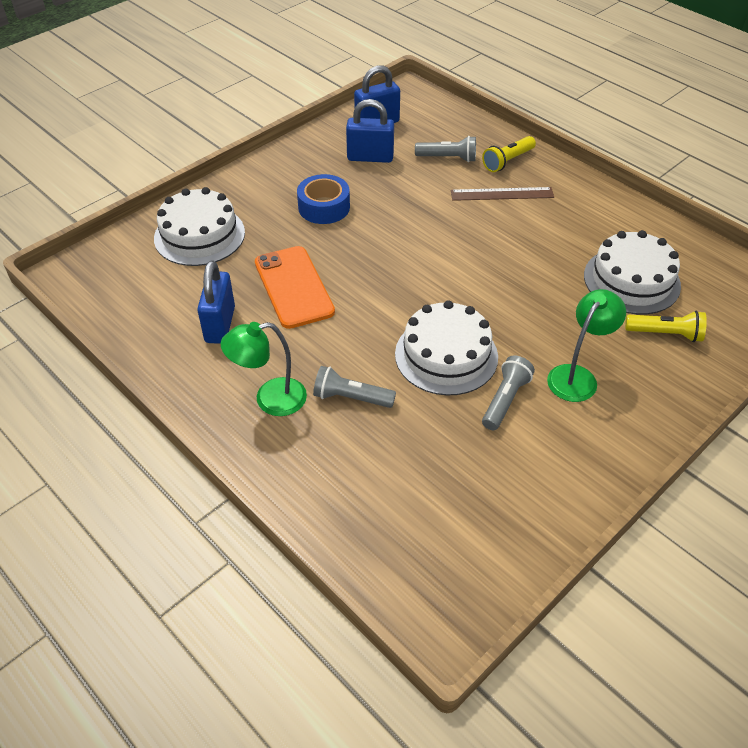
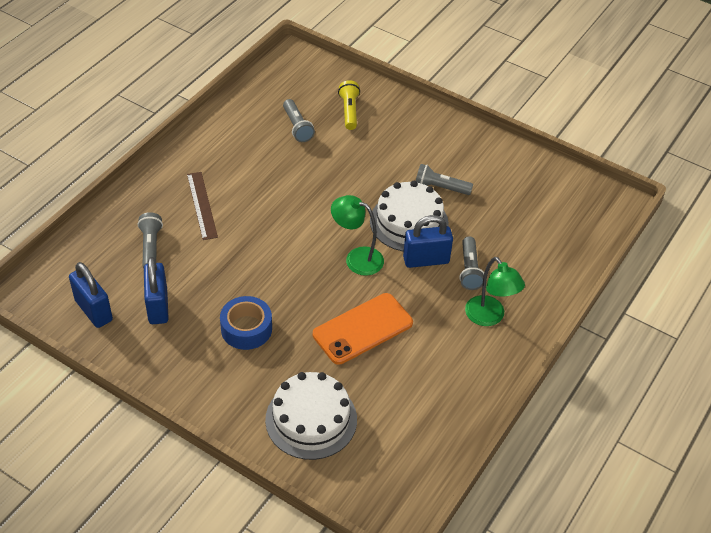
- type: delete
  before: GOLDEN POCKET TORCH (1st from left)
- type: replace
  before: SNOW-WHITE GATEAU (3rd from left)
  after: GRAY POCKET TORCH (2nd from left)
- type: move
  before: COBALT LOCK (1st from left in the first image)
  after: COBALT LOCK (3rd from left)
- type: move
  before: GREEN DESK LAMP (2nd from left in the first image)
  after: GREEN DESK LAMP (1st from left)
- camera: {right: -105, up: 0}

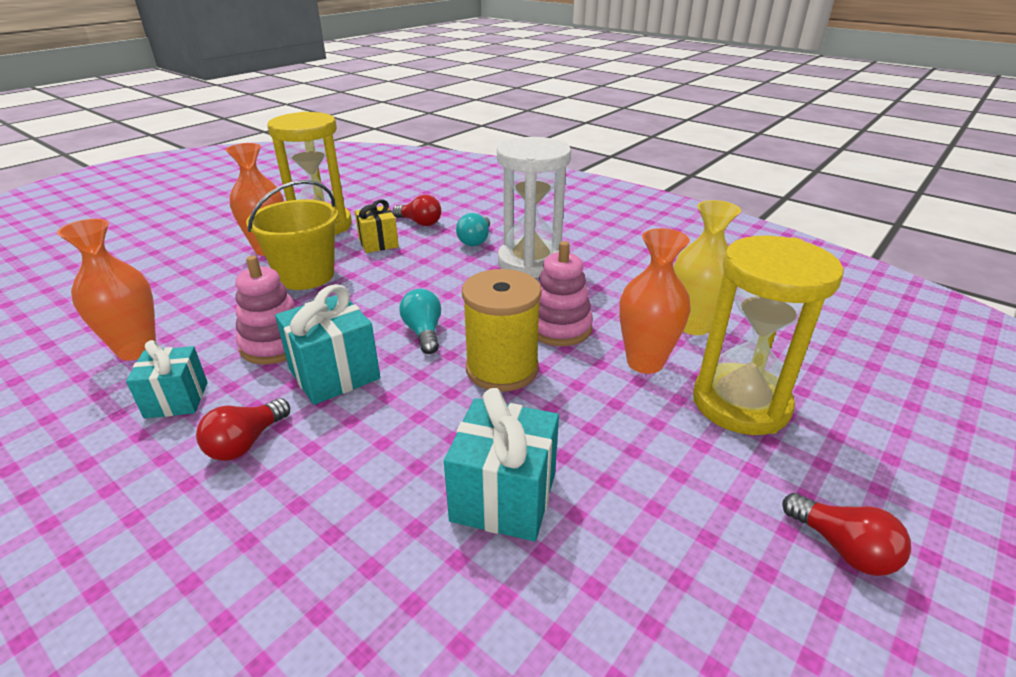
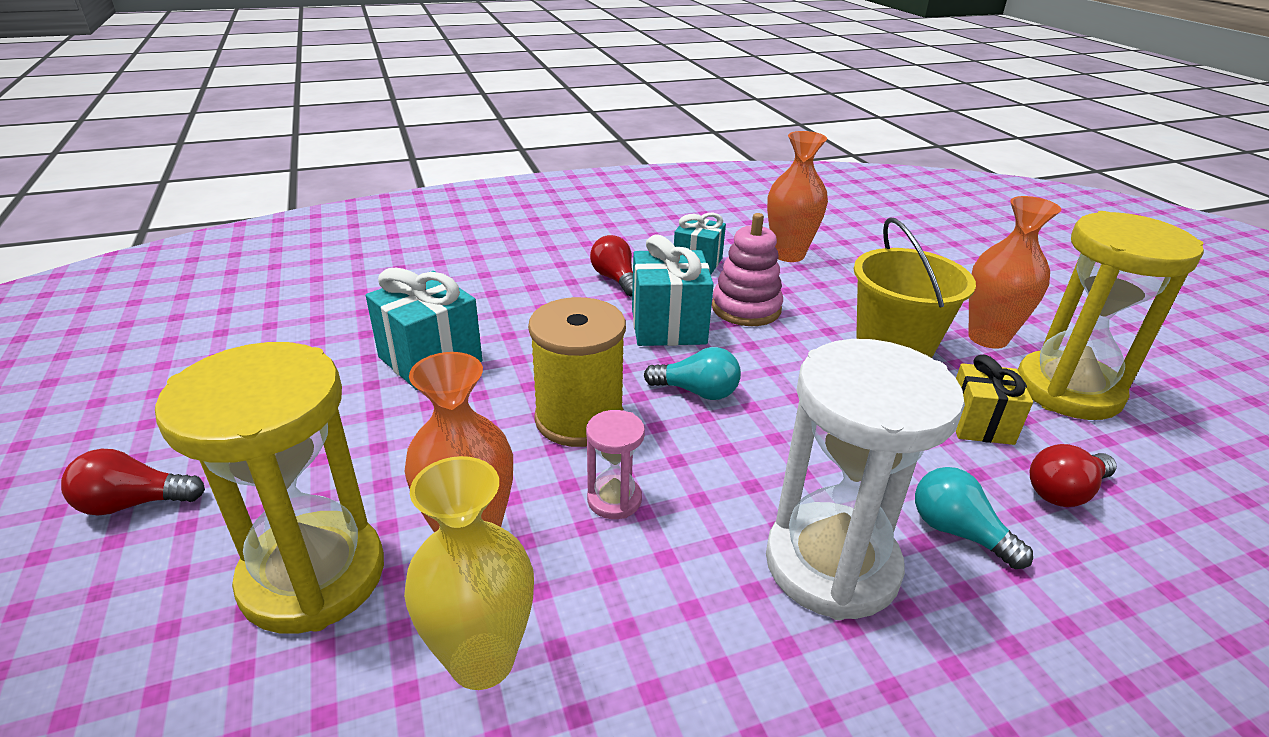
- type: replace
  before: ROSE-PINK STACKING TOY (2nd from left)
  after: ROSE-PINK SANDGLASS
- camera: {right: 120, up: 0}

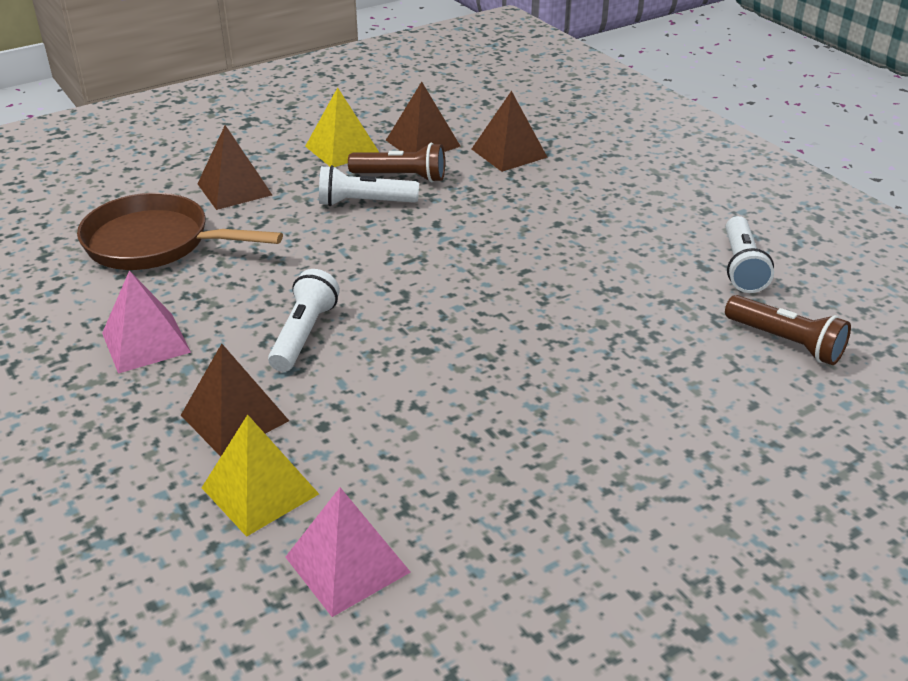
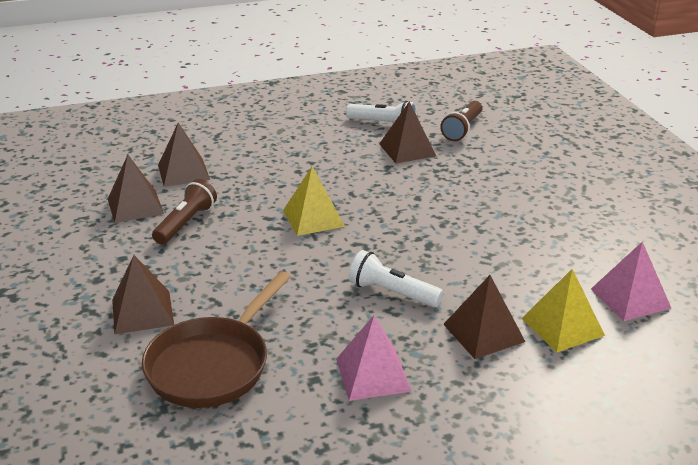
- type: move
  before: GOLDEN SOLID PYRAMID (2nd from left in the first image)
  after: GOLDEN SOLID PYRAMID (1st from left)
- type: delete
  before: SNOW-WHITE POCKET TORCH (2nd from left)
- type: rotate
  before: DARK BROWN POCKET TORCH (2nd from left)
  turn: 150
- type: insert
  after: DARK BROWN SOLID PYRAMID (4th from left)
- camera: {right: -75, up: -5}

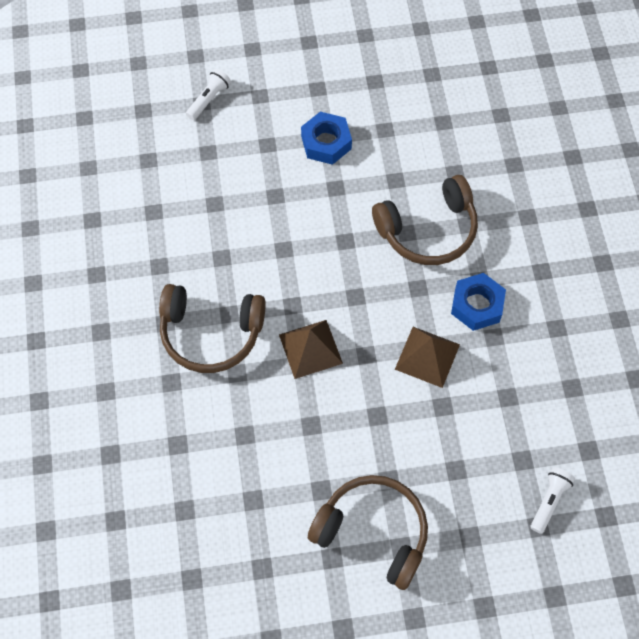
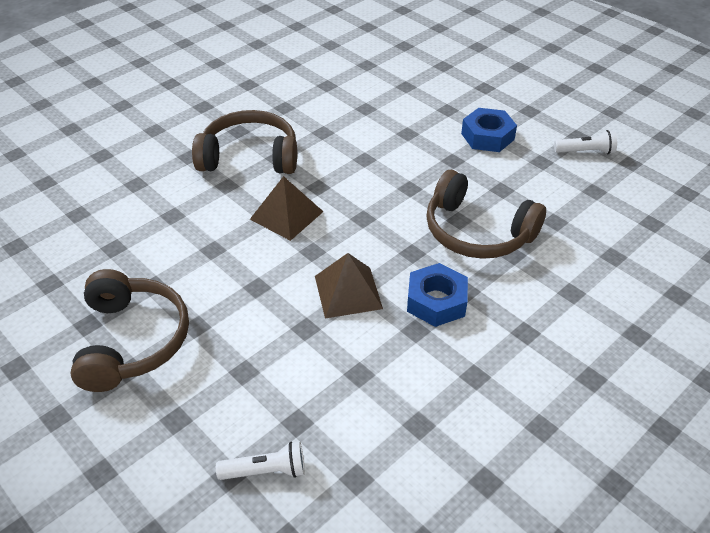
- type: move
  before: SNOW-WHITE POCKET TORCH (1st from left in the first image)
  after: SNOW-WHITE POCKET TORCH (2nd from left)
- type: rotate
  before: DARK BROWN HEADSET (1st from left in the first image)
  turn: 120
- camera: {right: 55, up: -20}

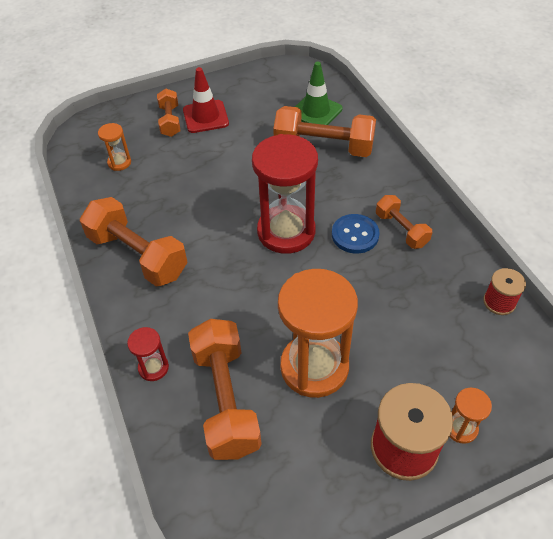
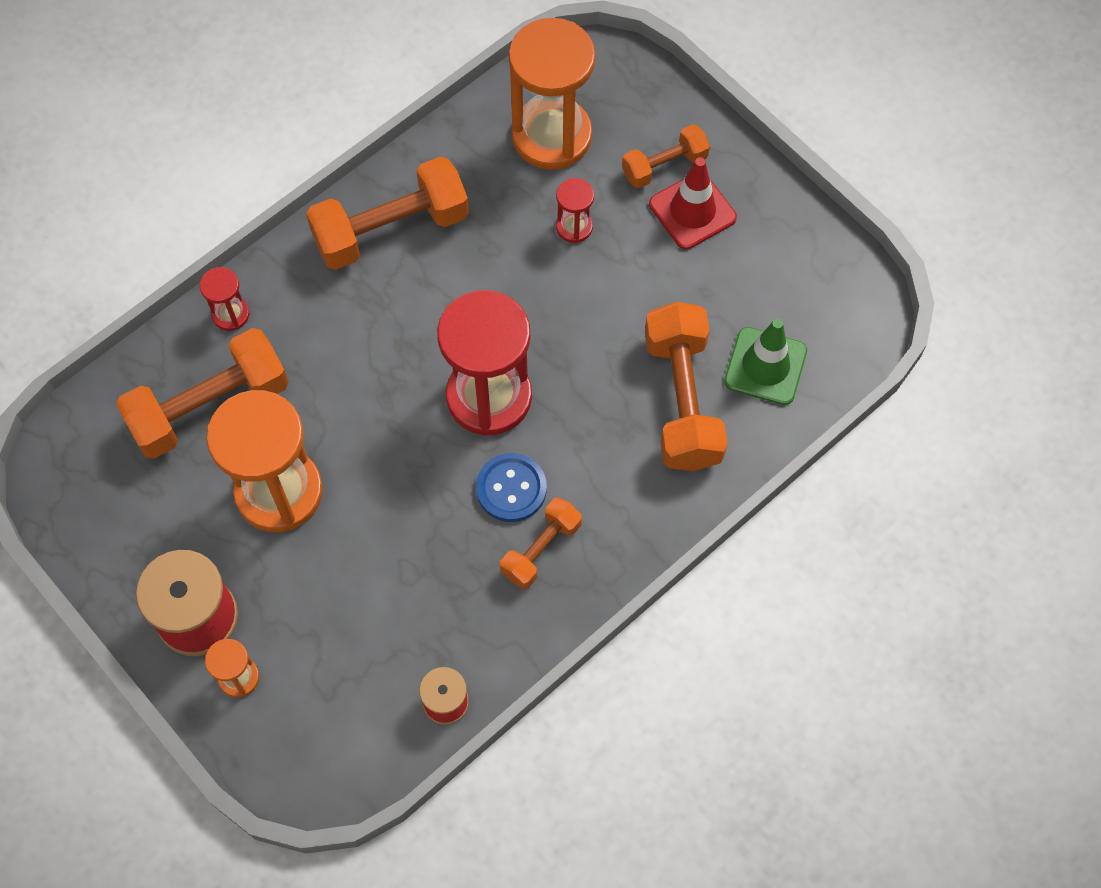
- type: resize
  before: ORANGE SANDGLASS (1st from left in the first image)
  scale: 2.23
- type: rotate
  before: ORANGE DUMBBELL (1st from left in the first image)
  turn: 45
- type: insert
  after: CRIMSON SANDGLASS (3rd from left)
- camera: {right: 70, up: 15}

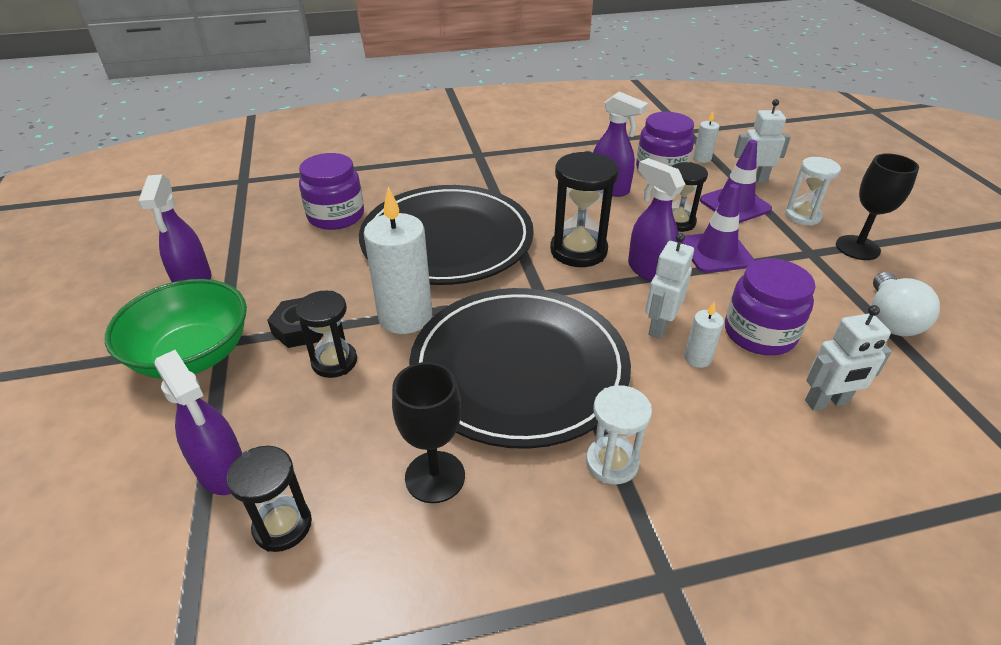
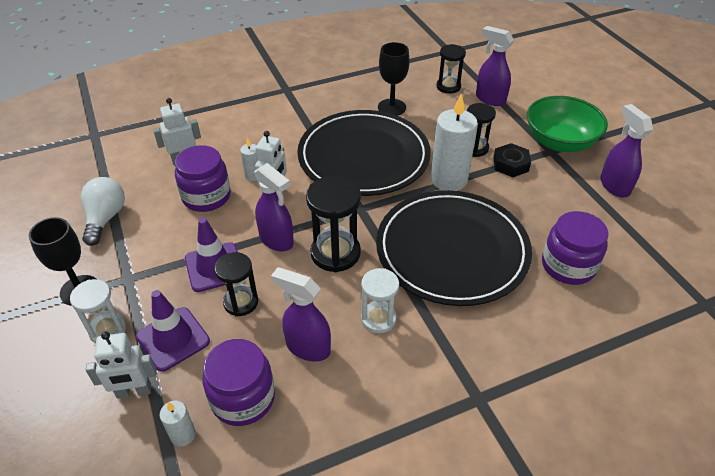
- type: move
  before: SNOW-WHITE SANDGLASS (1st from left in the first image)
  after: SNOW-WHITE SANDGLASS (2nd from left)
- camera: {right: 170, up: 5}

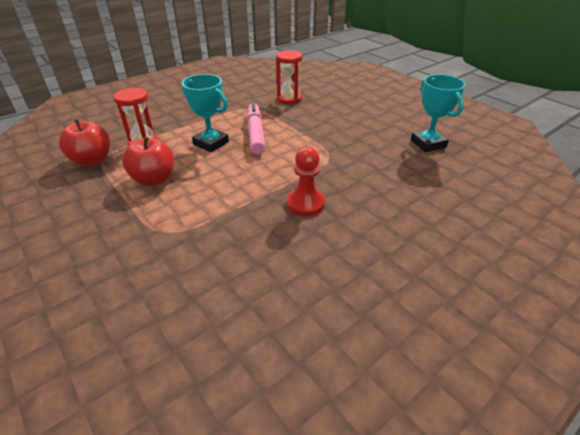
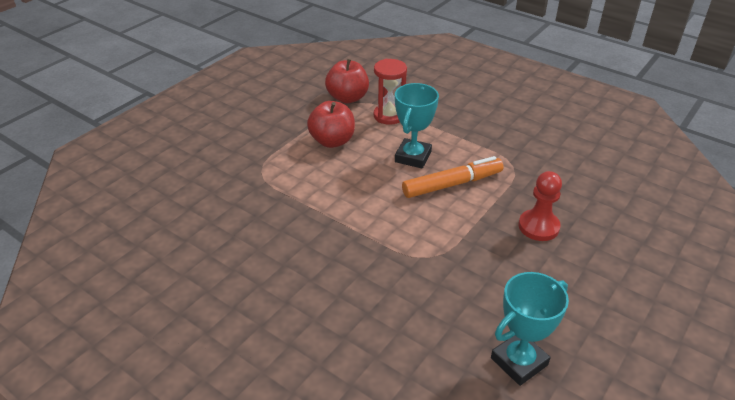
- type: delete
  before: CRIMSON SANDGLASS (2nd from left)
- type: recolor
  before: ROSE-PINK MARKER
  after: ORANGE MARKER
- type: move
  before: CRIMSON PAWN
- camera: {right: 75, up: 0}

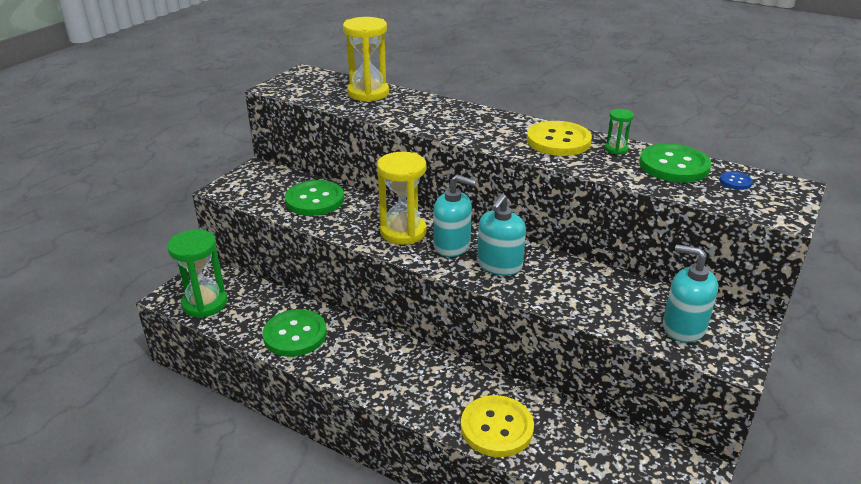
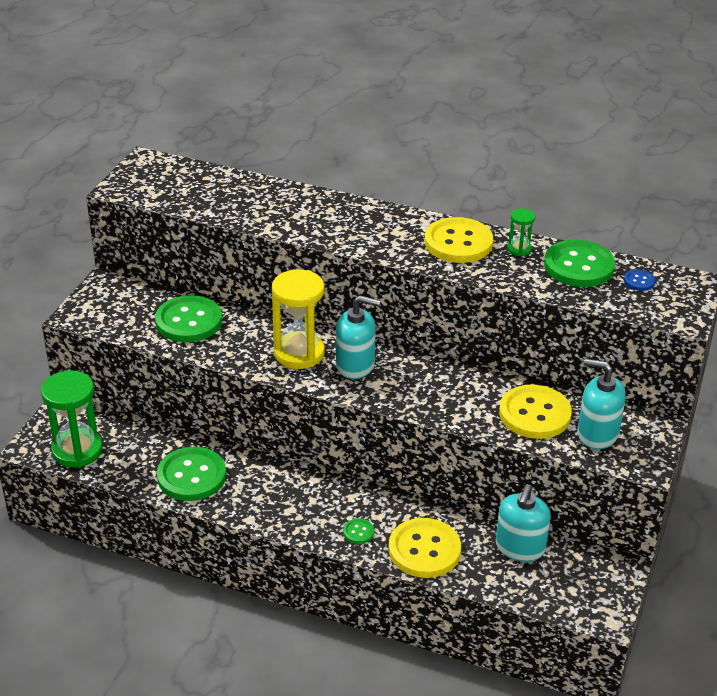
- type: delete
  before: GOLDEN SANDGLASS (1st from left)
- type: move
  before: AQUA PUMP BOTTLE (2nd from left)
- type: insert
  after: GOLDEN BUTTON (3rd from left)
- type: insert
  after: GREEN BUTTON (3rd from left)
- camera: {right: -10, up: 5}

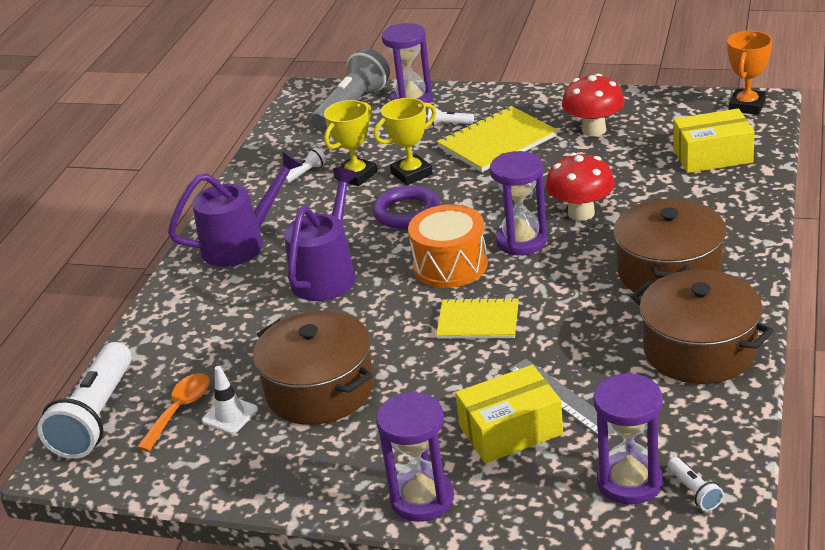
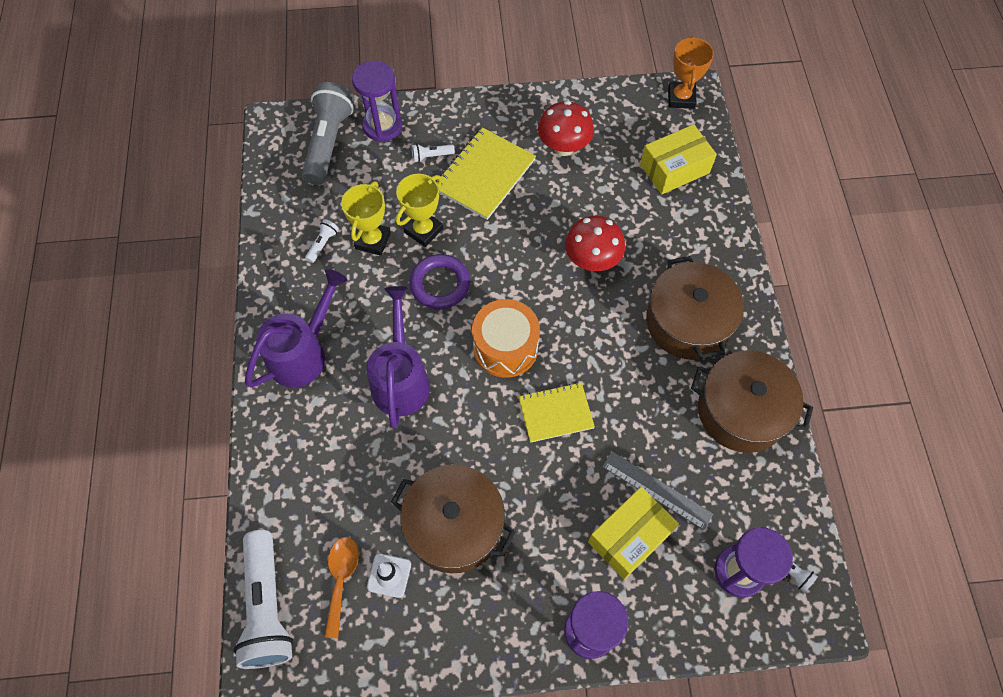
- type: delete
  before: VIOLET SANDGLASS (3rd from left)
- camera: {right: -25, up: 30}

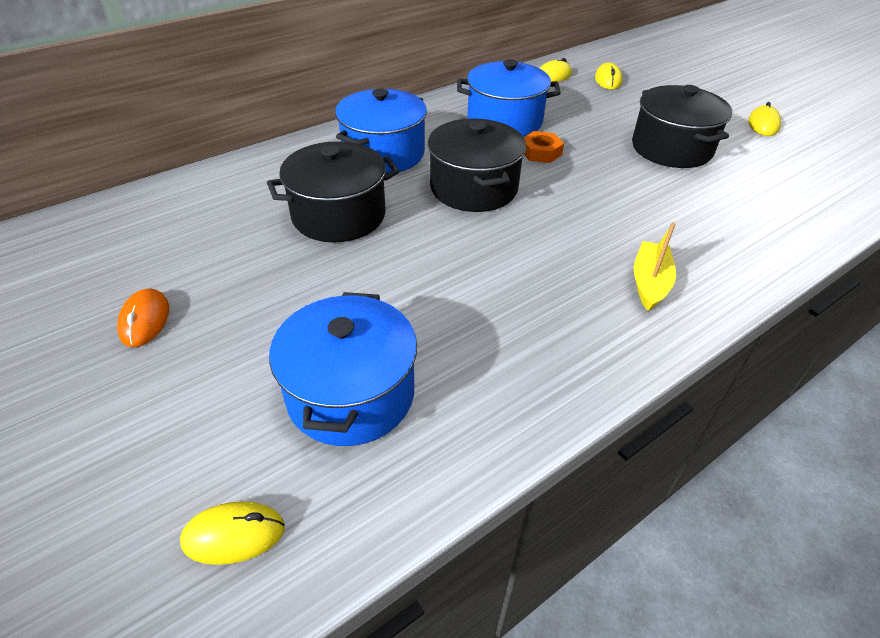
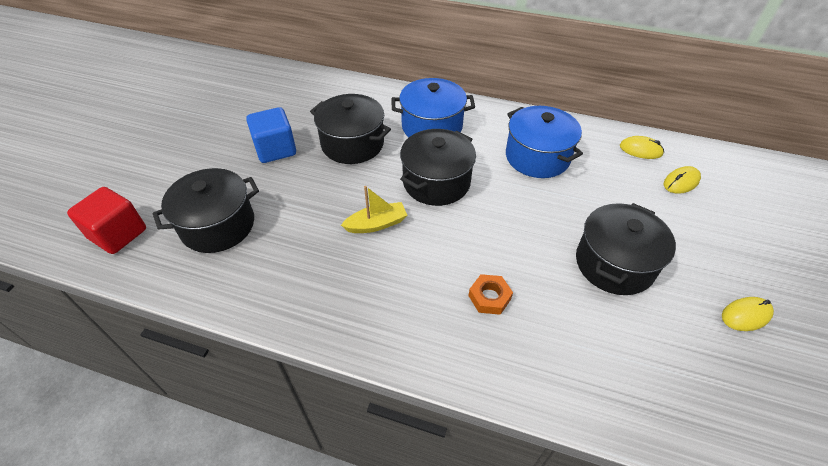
- type: move
  before: ORANGE HEXAGON NUT
- type: move
  before: GOLDEN SAILBOAT
- type: delete
  before: ORANGE PC MOUSE
- type: recolor
  before: COBALT POT (1st from left)
  after: BLACK POT (1st from left)
- type: replace
  before: GOLDEN PC MOUSE (1st from left)
  after: CRIMSON SOLID CUBE
- type: insert
  after: COBALT SOLID CUBE
- camera: {right: 55, up: 5}

